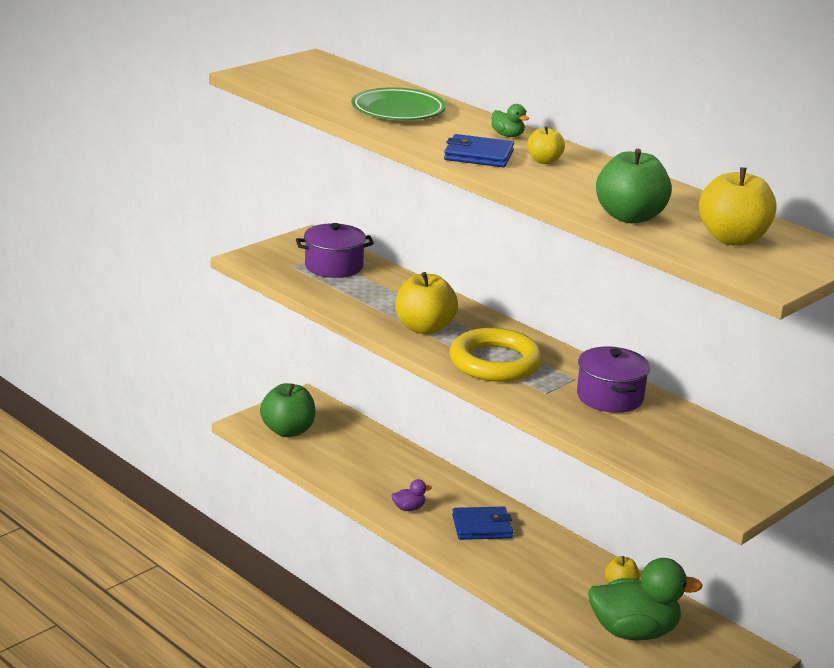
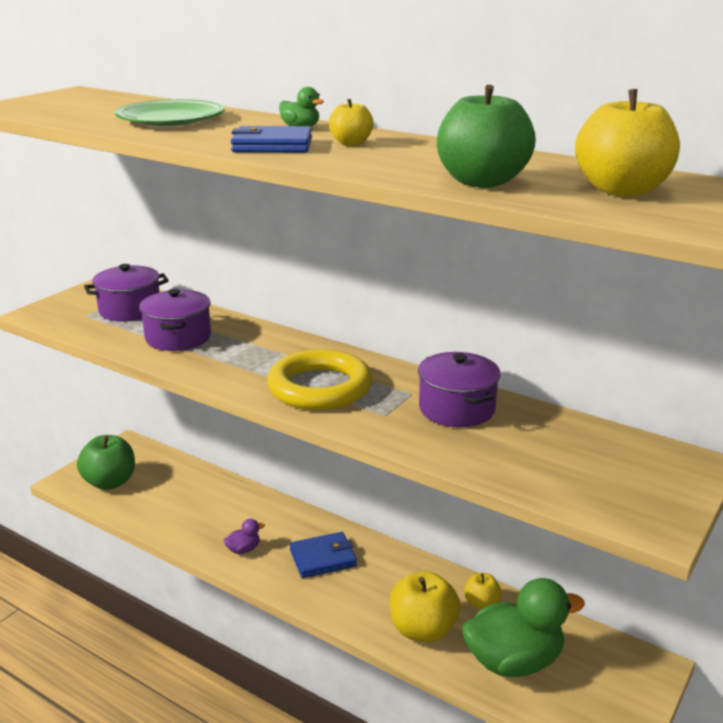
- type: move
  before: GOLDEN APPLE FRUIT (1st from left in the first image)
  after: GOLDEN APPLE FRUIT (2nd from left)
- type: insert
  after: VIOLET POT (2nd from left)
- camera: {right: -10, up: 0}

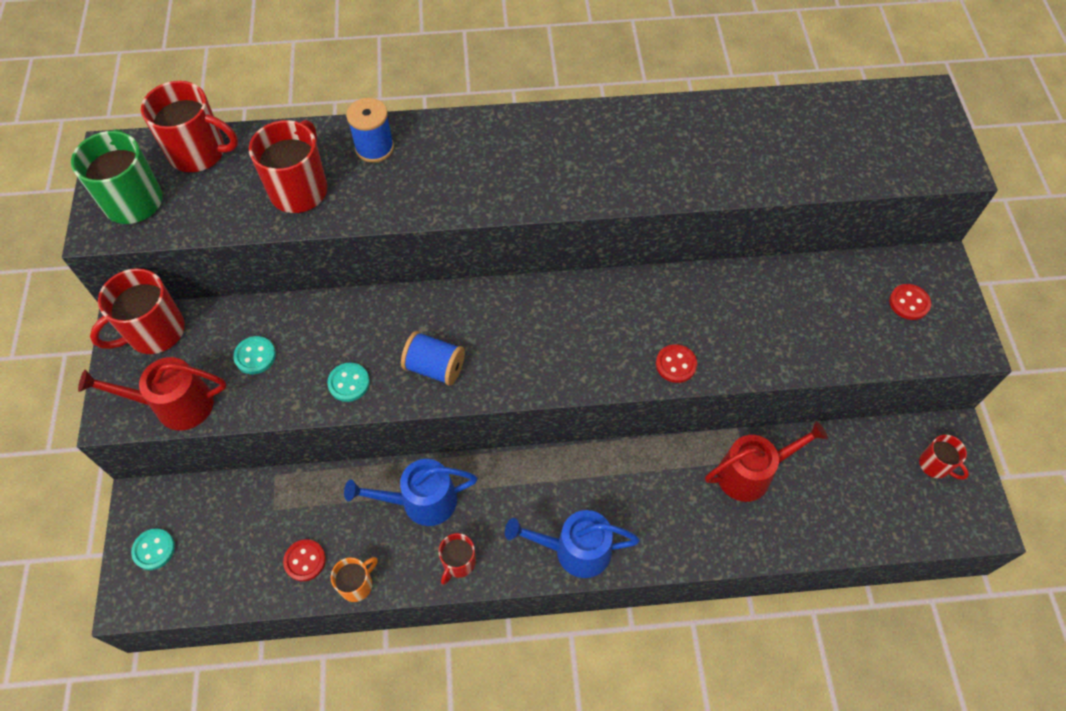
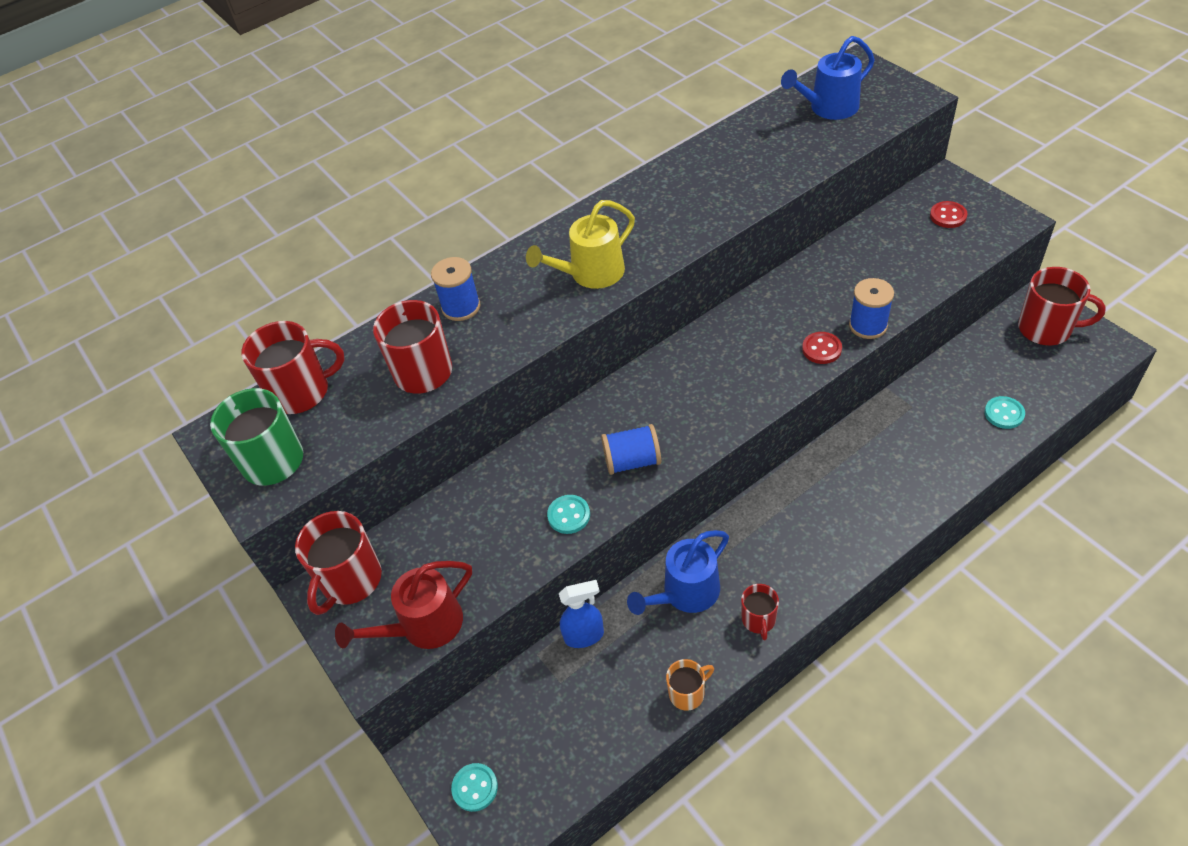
- type: move
  before: AQUA BUTTON (2nd from left in the first image)
  after: AQUA BUTTON (3rd from left)
- type: delete
  before: CRIMSON WATERING POT (2nd from left)
- type: resize
  before: CRIMSON MUG (5th from left)
  scale: 1.78
- type: move
  before: COBALT WATERING POT (2nd from left)
- type: delete
  before: CRIMSON BUTTON (1st from left)
- type: rotate
  before: ORANGE MUG
  turn: 45
- type: insert
  after: GOLDEN WATERING POT
- type: insert
  after: COBALT BOBBIN (3rd from left)
- type: insert
  after: COBALT SPRAY CLEANER
- camera: {right: -25, up: -10}

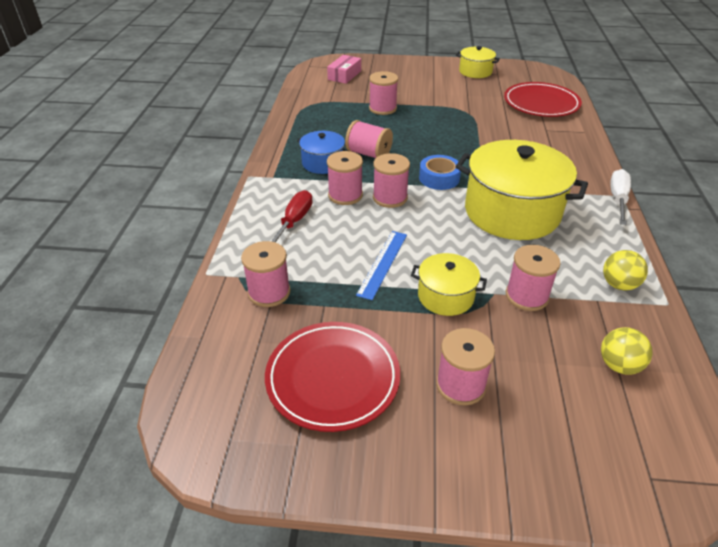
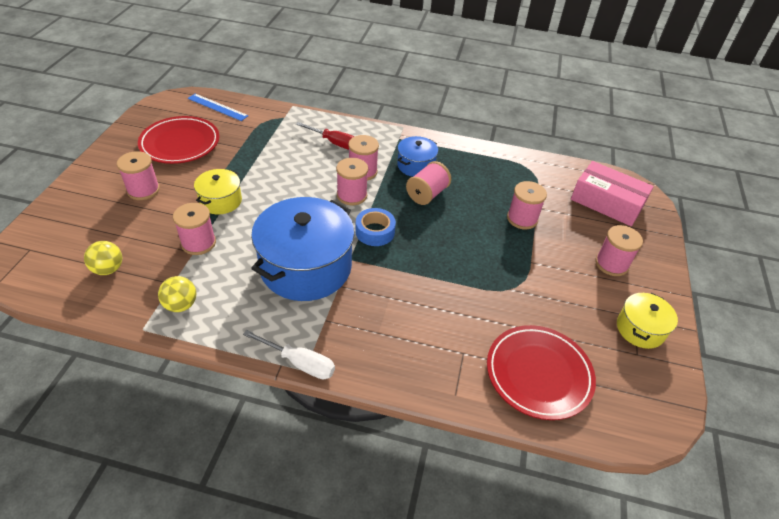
- type: resize
  before: ROSE-PINK PARCEL
  scale: 1.6
- type: recolor
  before: GOLDEN POT (3rd from left)
  after: COBALT POT (1st from left)
- type: move
  before: COBALT MEASURING STICK
- type: move
  before: ROSE-PINK BOBBIN (1st from left in the first image)
  after: ROSE-PINK BOBBIN (7th from left)
- camera: {right: 95, up: 5}

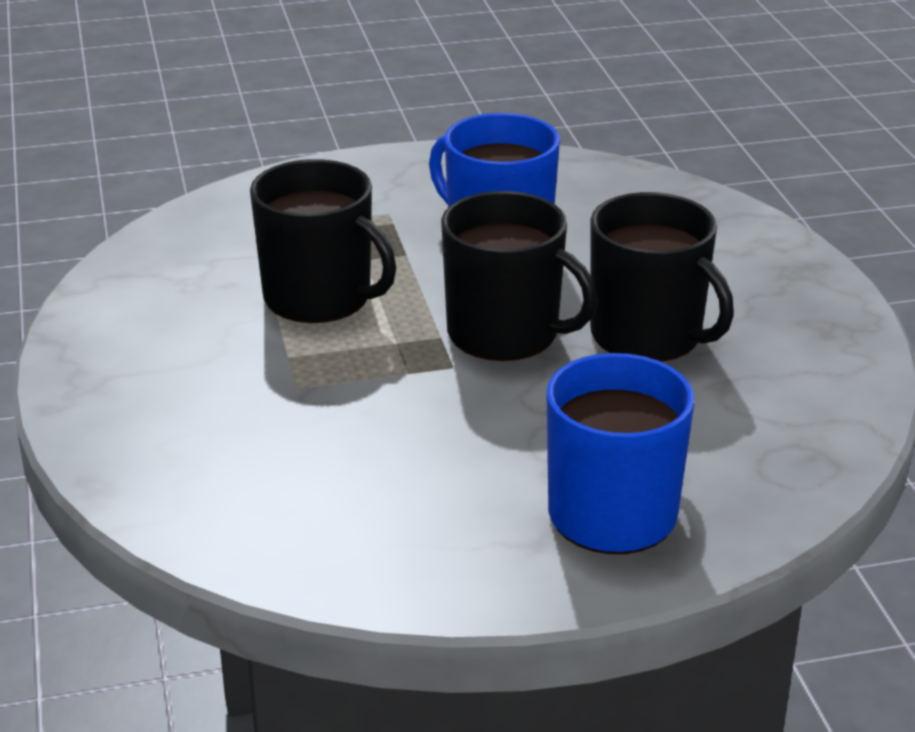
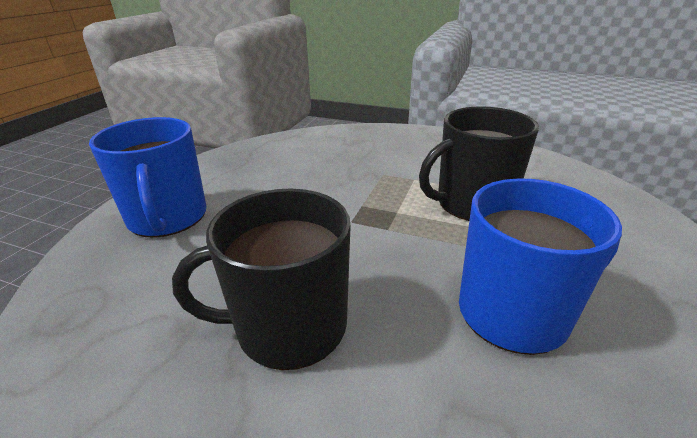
- type: delete
  before: BLACK MUG (2nd from left)
- camera: {right: 125, up: 0}

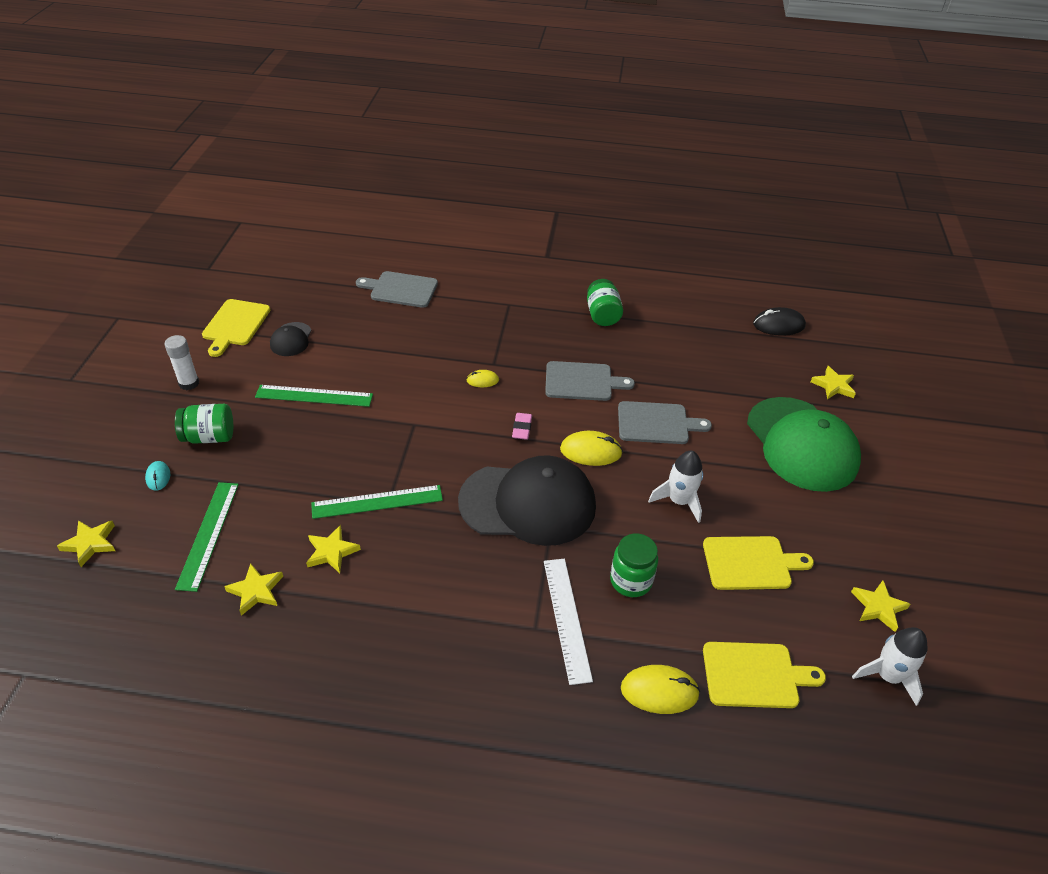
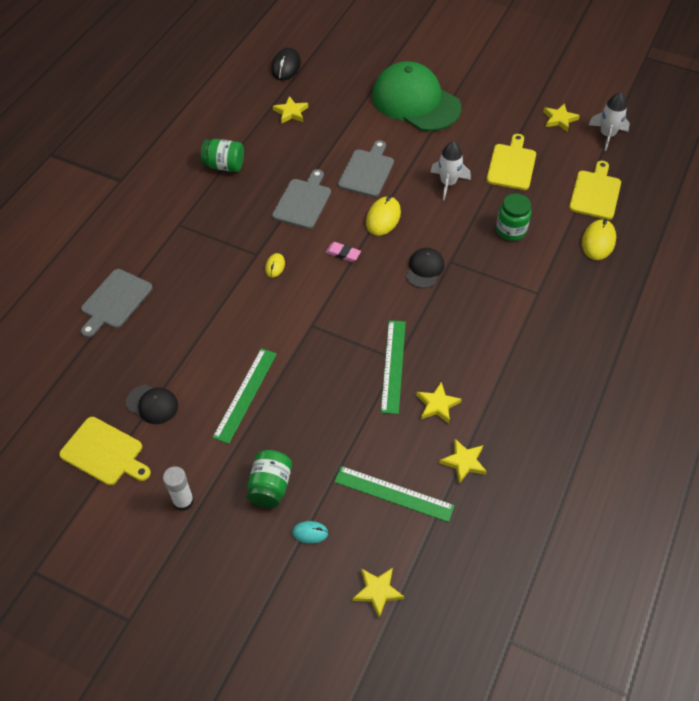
- type: move
  before: GOLDEN FIVE-POINTED STAR (4th from left in the first image)
  after: GOLDEN FIVE-POINTED STAR (1st from left)
- type: rotate
  before: GREEN PEAKED CAP
  turn: -135
- type: resize
  before: BLACK PEAKED CAP (2nd from left)
  scale: 0.44
- type: delete
  before: SNOW-WHITE MEASURING STICK
- camera: {right: -70, up: 10}

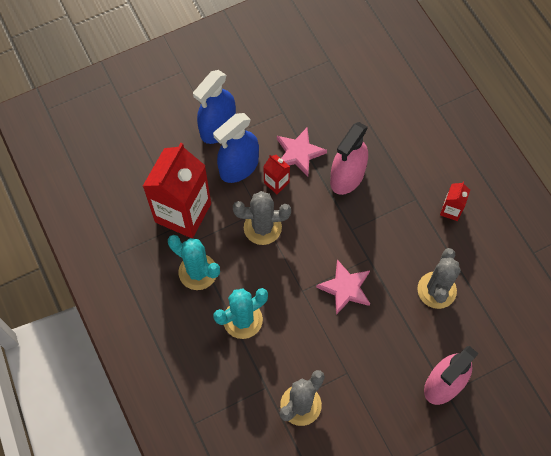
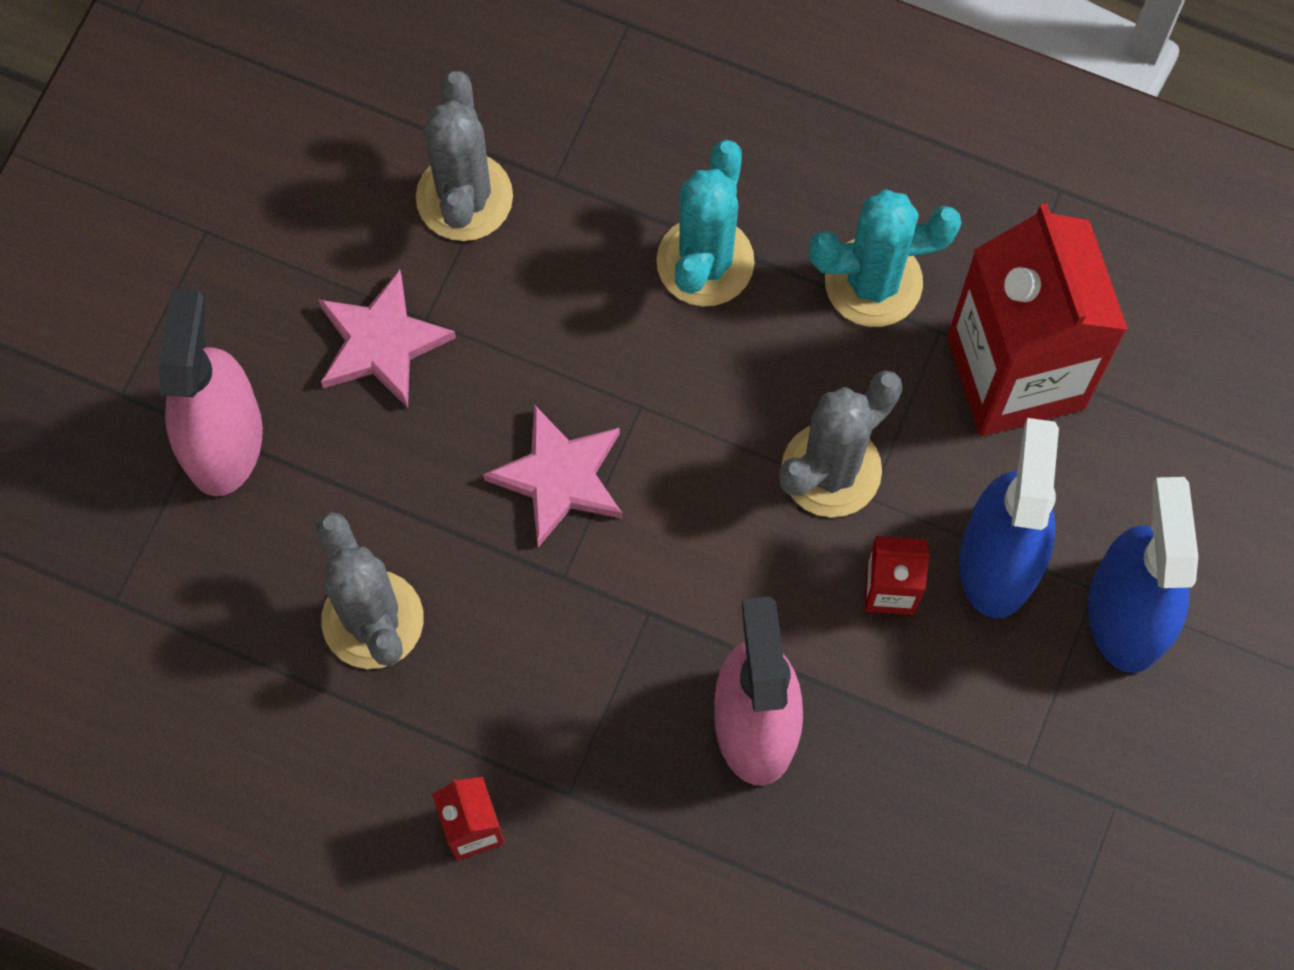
- type: move
  before: ROSE-PINK FIVE-POINTED STAR (1st from left)
- camera: {right: 140, up: 5}

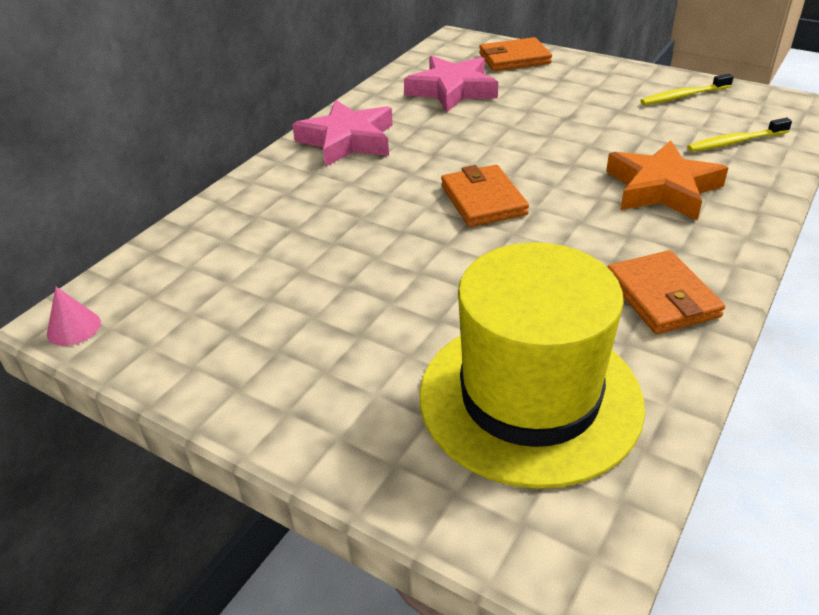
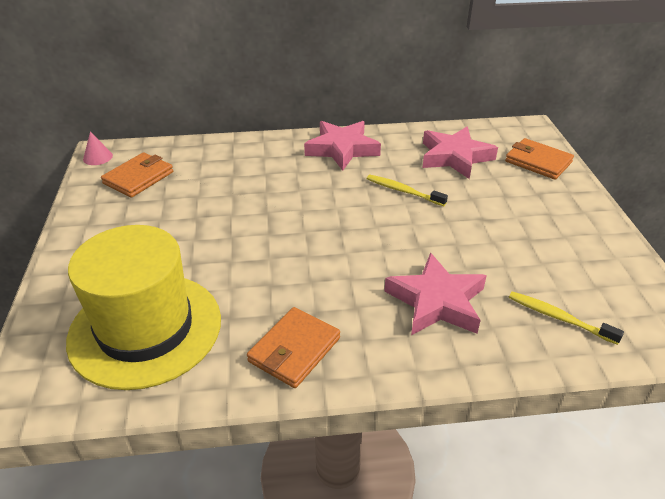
- type: move
  before: GOLDEN TOOTH BRUSH (1st from left)
- type: recolor
  before: ORANGE FIVE-POINTED STAR
  after: ROSE-PINK FIVE-POINTED STAR (2nd from left)
- type: move
  before: ORANGE WALLET (1st from left)
- camera: {right: 50, up: 0}

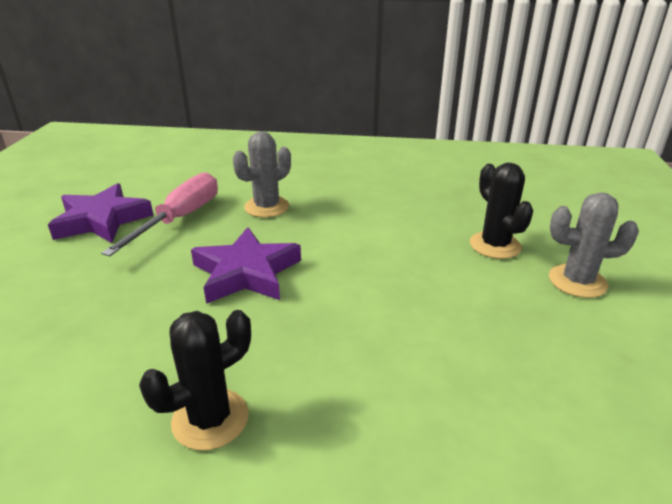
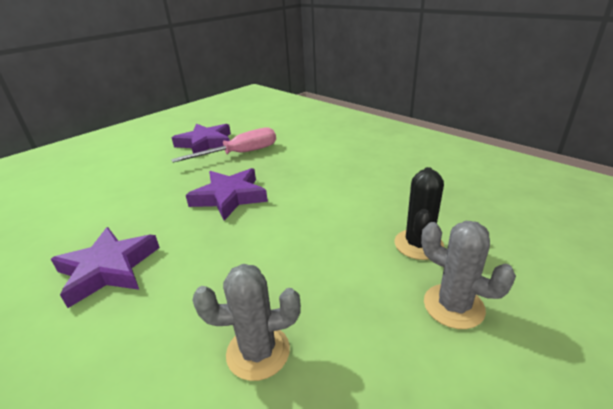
- type: move
  before: GRAY CACTUS (1st from left)
- type: replace
  before: BLACK CACTUS (1st from left)
  after: VIOLET FIVE-POINTED STAR (1st from left)
- camera: {right: 40, up: 0}

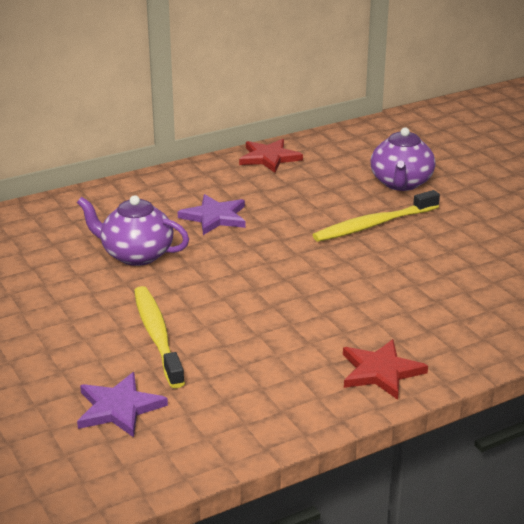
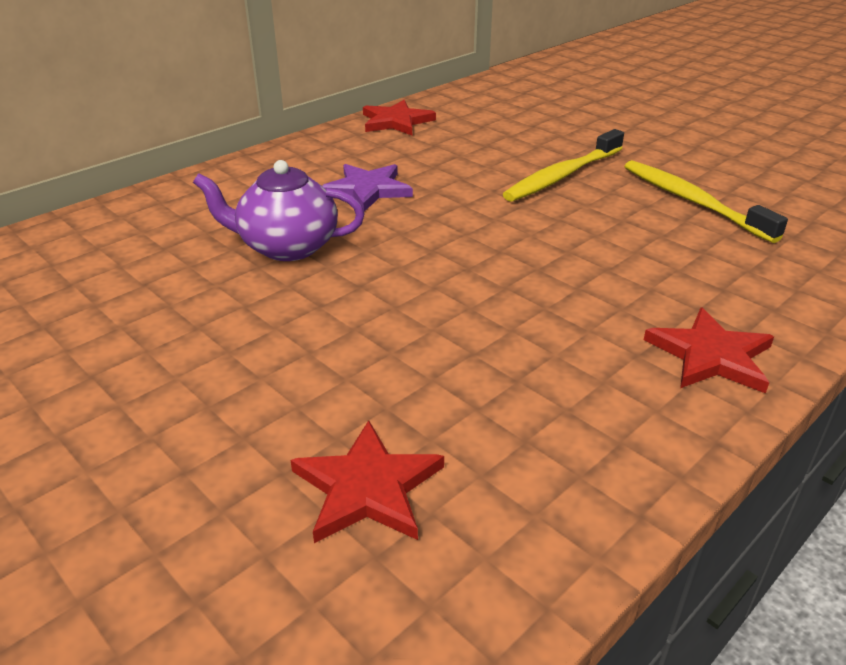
- type: delete
  before: VIOLET TEAPOT (2nd from left)
- type: move
  before: GOLDEN TOOTH BRUSH (1st from left in the first image)
  after: GOLDEN TOOTH BRUSH (2nd from left)
- type: recolor
  before: VIOLET FIVE-POINTED STAR (1st from left)
  after: CRIMSON FIVE-POINTED STAR (1st from left)
- camera: {right: -15, up: 5}

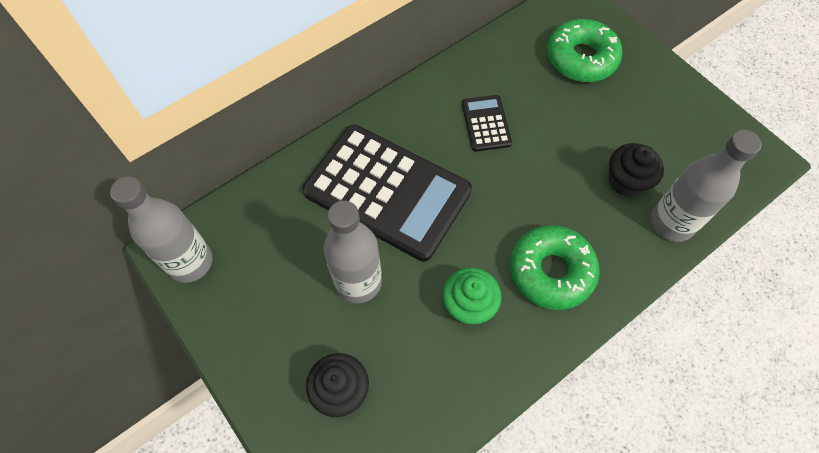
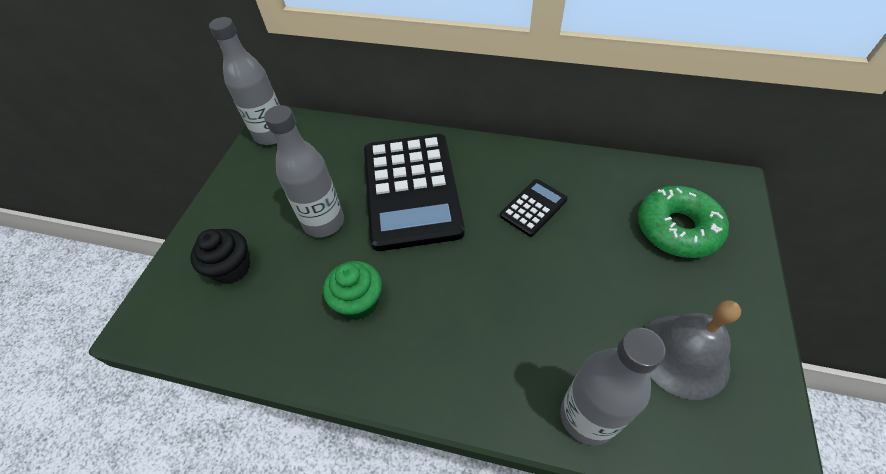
- type: delete
  before: BLACK MUFFIN (2nd from left)
- type: delete
  before: GREEN DOUGHNUT (1st from left)
- type: insert
  after: GRAY HAND BELL
- camera: {right: 55, up: -10}

